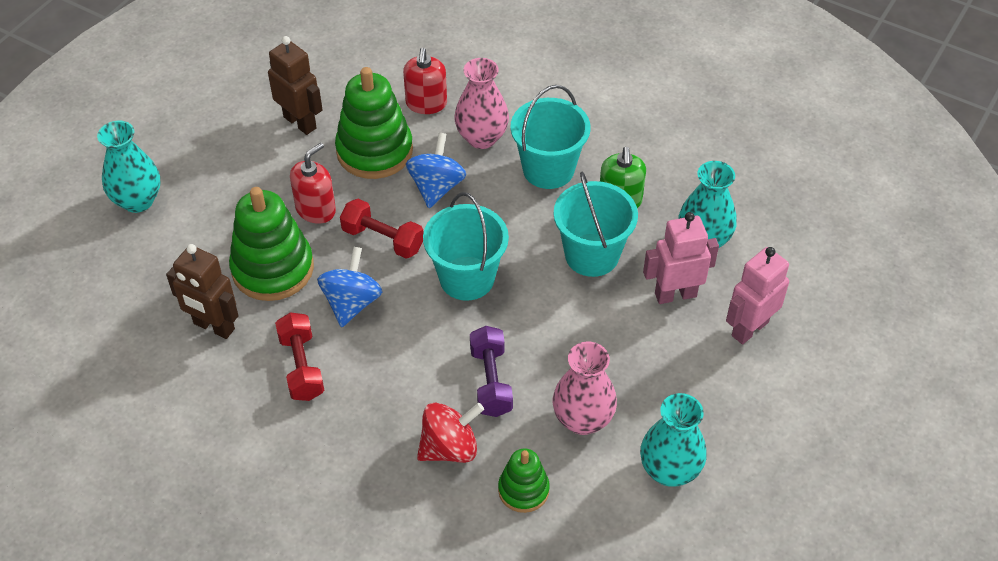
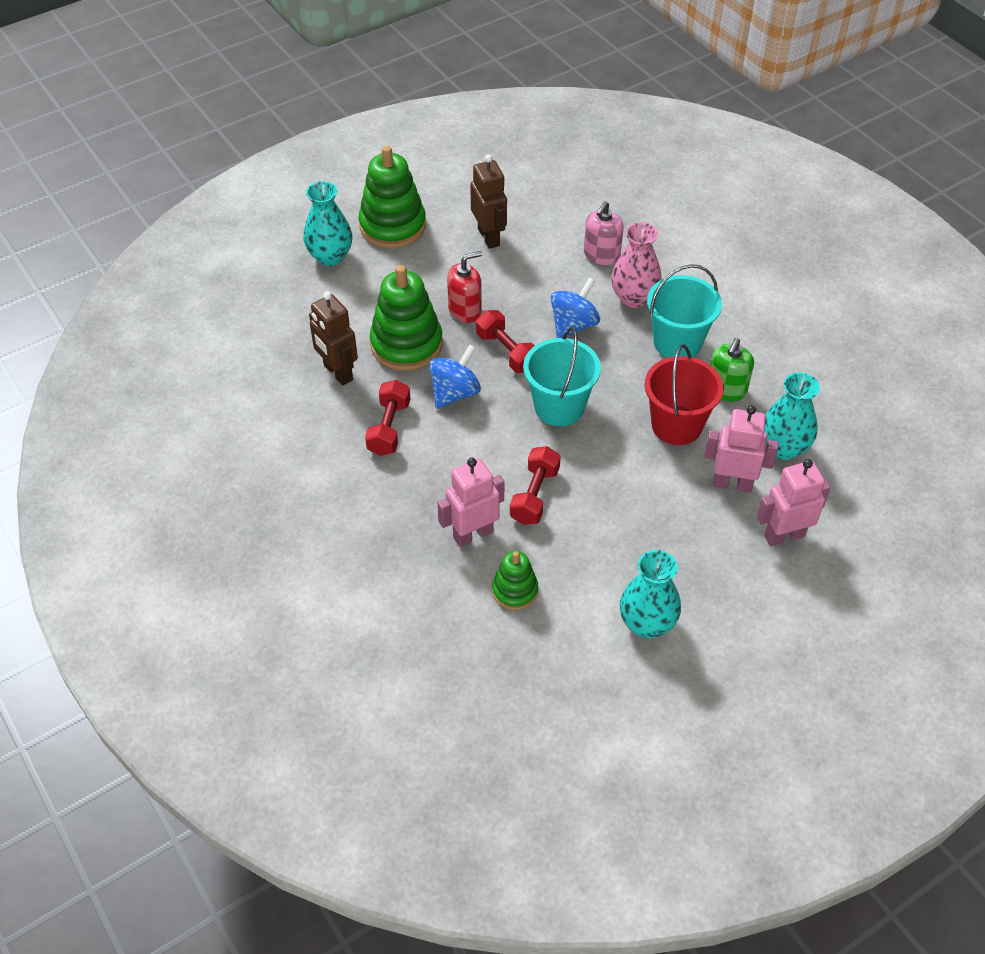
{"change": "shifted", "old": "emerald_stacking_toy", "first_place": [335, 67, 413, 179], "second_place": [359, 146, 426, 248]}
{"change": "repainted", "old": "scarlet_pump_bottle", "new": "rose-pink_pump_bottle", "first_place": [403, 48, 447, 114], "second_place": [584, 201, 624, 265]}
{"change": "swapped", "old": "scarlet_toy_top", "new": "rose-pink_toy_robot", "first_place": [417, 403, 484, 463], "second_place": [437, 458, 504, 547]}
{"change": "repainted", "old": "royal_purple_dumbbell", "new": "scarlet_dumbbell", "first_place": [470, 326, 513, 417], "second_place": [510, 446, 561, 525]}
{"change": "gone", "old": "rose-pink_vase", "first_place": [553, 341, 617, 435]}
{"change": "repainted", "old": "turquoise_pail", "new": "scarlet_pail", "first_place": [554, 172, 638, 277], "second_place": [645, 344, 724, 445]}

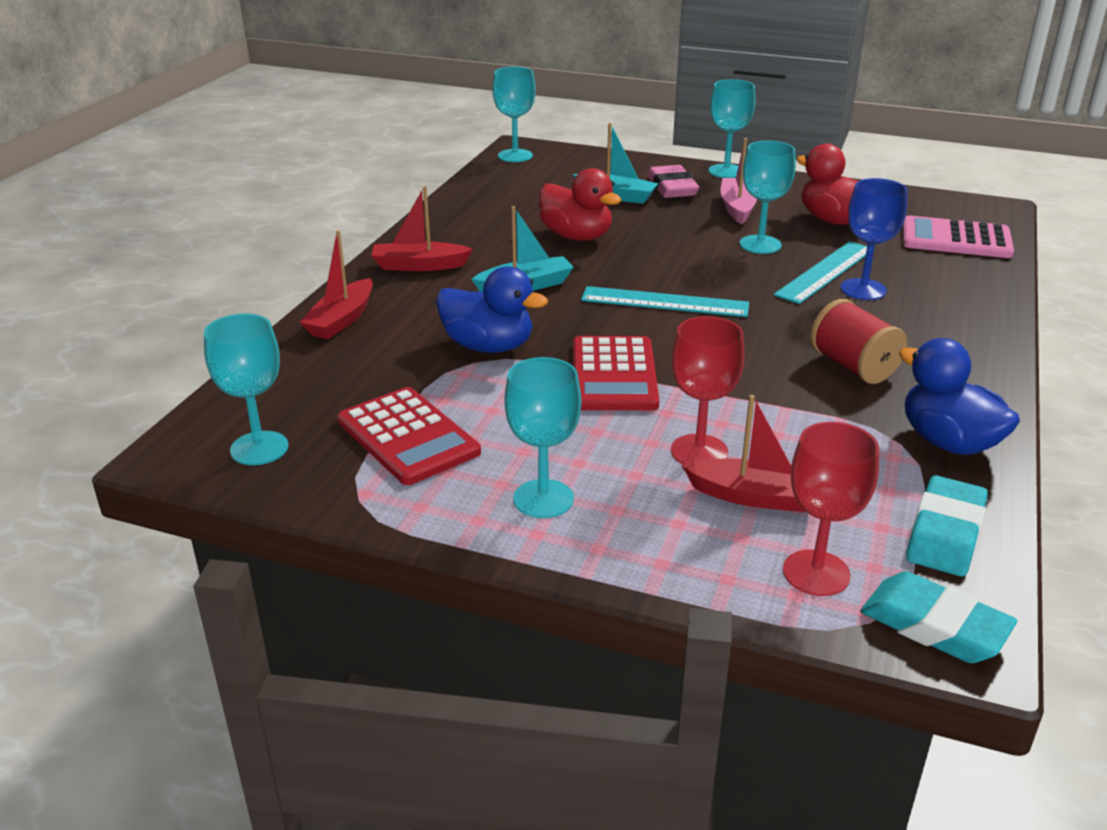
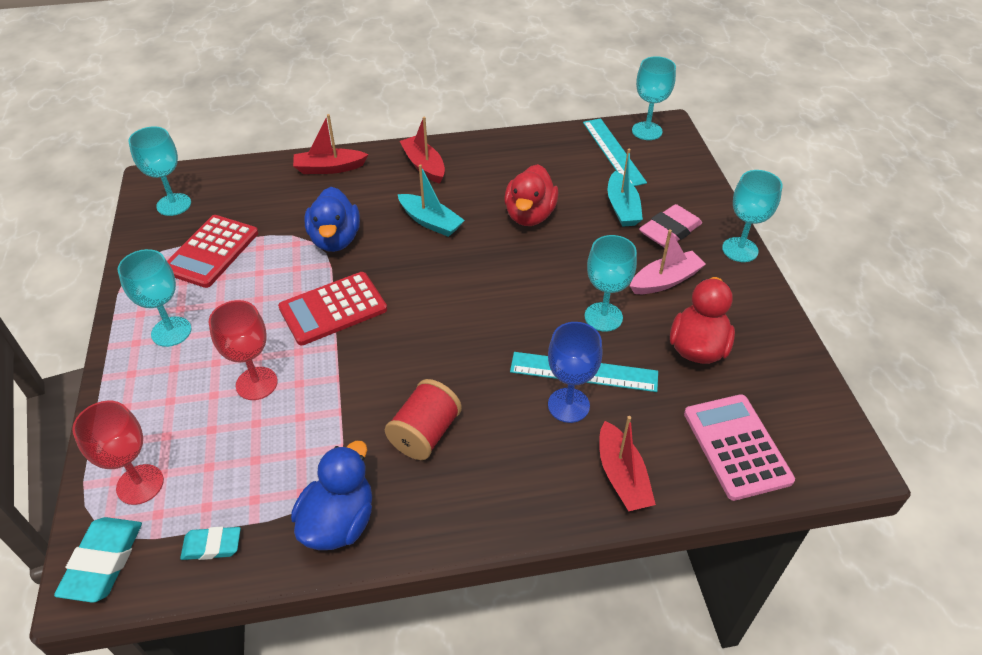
{"change": "shifted", "old": "turquoise_ruler", "first_place": [581, 286, 749, 317], "second_place": [583, 118, 647, 186]}
{"change": "shifted", "old": "scarlet_toy_boat", "first_place": [682, 395, 805, 512], "second_place": [599, 416, 656, 511]}
{"change": "scaled", "old": "turquoise_gum_eraser", "first_place": [906, 475, 988, 577], "second_place": [180, 527, 241, 560], "factor": 0.63}

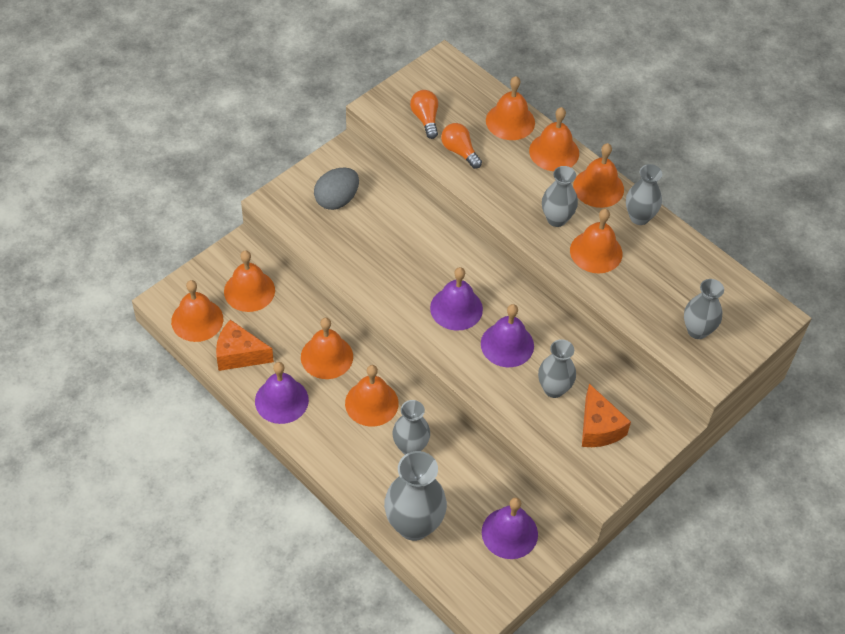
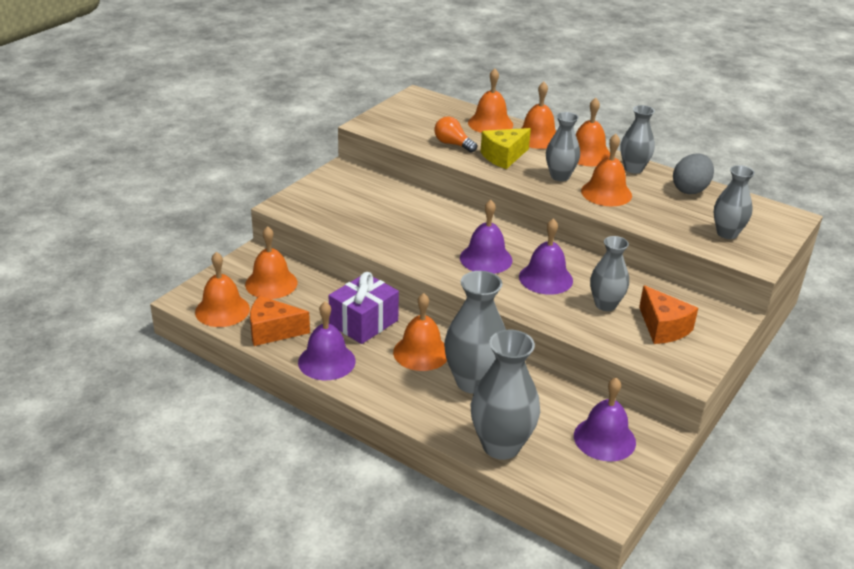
{"change": "swapped", "old": "orange-coloured_hand_bell", "new": "royal_purple_gift", "first_place": [301, 318, 353, 379], "second_place": [329, 272, 399, 344]}
{"change": "shifted", "old": "ash-grey_egg_shape", "first_place": [314, 168, 359, 210], "second_place": [673, 153, 714, 194]}
{"change": "scaled", "old": "ash-grey_vase", "first_place": [392, 400, 430, 455], "second_place": [444, 271, 506, 394], "factor": 1.58}
{"change": "gone", "old": "orange-coloured_bulb", "first_place": [410, 90, 438, 139]}
{"change": "new", "new": "yellow_cheese_wedge", "second_place": [481, 128, 531, 169]}

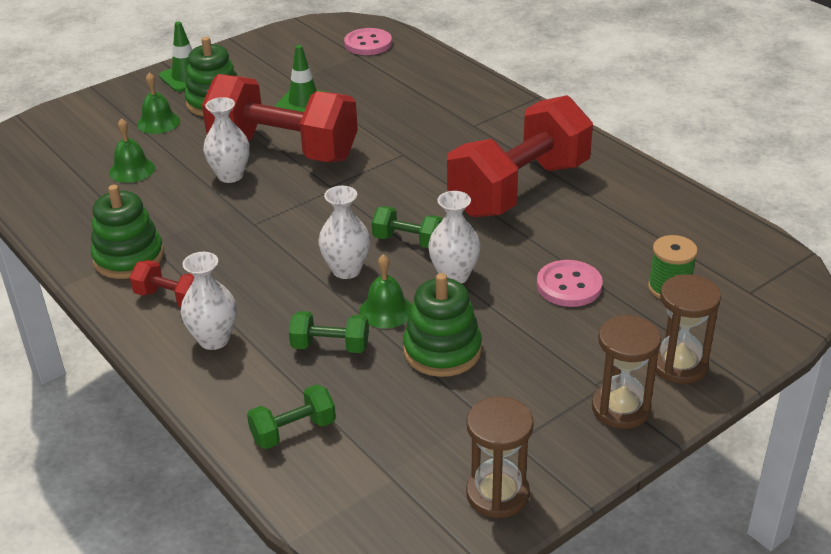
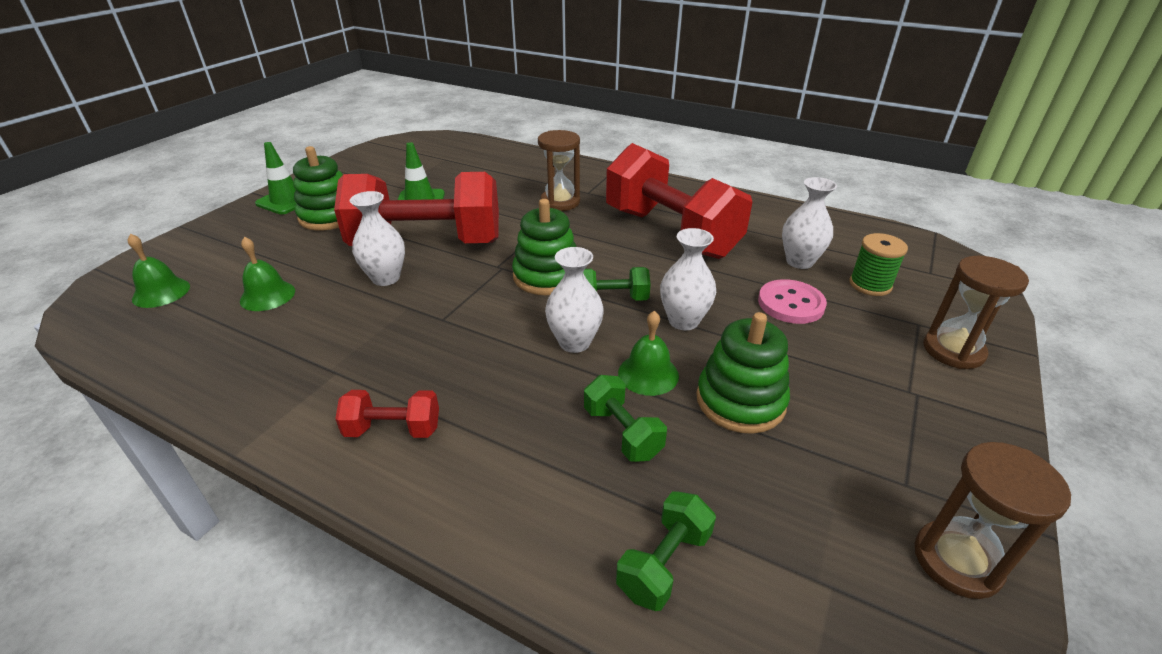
{"change": "shifted", "old": "emerald_stacking_toy", "first_place": [91, 185, 164, 279], "second_place": [512, 199, 576, 295]}
{"change": "shifted", "old": "emerald_hand_bell", "first_place": [137, 73, 180, 134], "second_place": [128, 234, 190, 308]}
{"change": "shifted", "old": "white_vase", "first_place": [181, 252, 237, 350], "second_place": [782, 177, 837, 269]}
{"change": "rotated", "old": "emerald_dumbbell", "first_place": [289, 311, 369, 353], "second_place": [584, 375, 667, 462], "degrees": 75}
{"change": "gone", "old": "rose-pink_button", "first_place": [344, 28, 392, 55]}
{"change": "rotated", "old": "scarlet_dumbbell", "first_place": [447, 95, 593, 217], "second_place": [606, 143, 752, 259], "degrees": -60}
{"change": "shifted", "old": "brown_sandglass", "first_place": [592, 315, 661, 429], "second_place": [538, 130, 580, 211]}

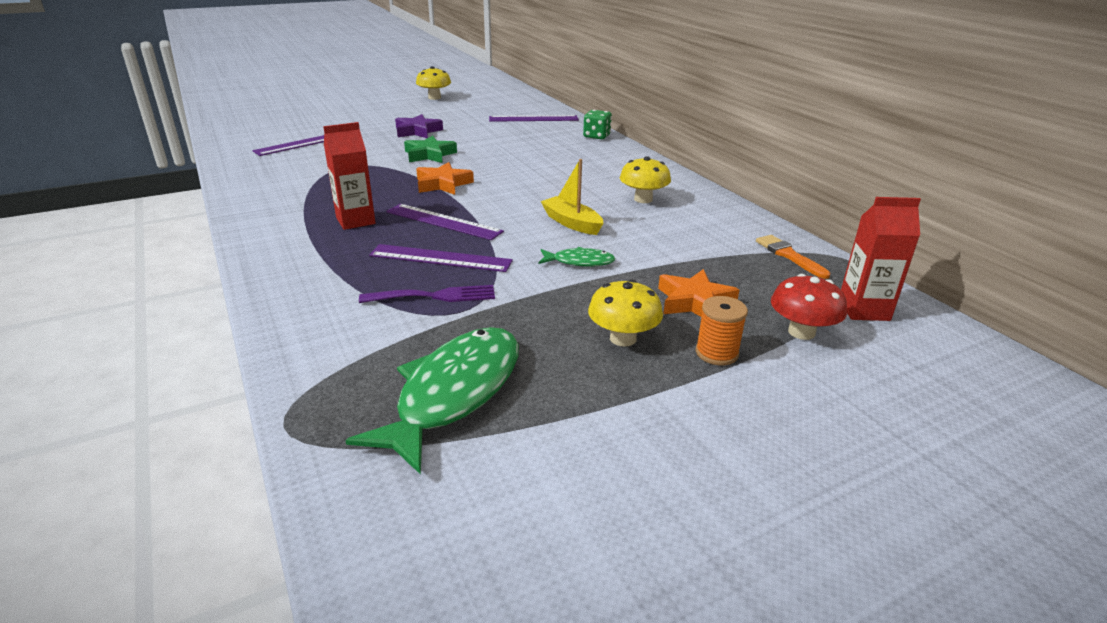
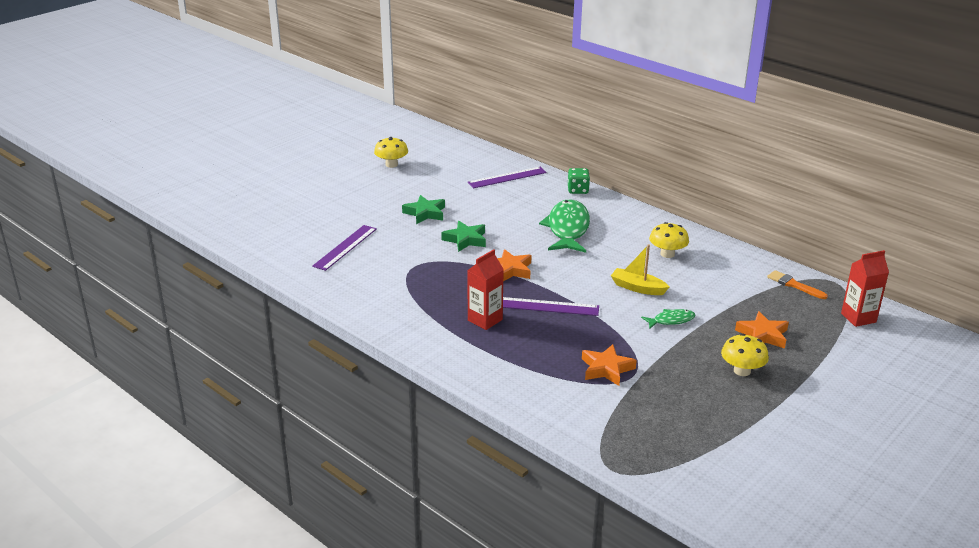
{"change": "shifted", "old": "emerald_fish", "first_place": [345, 327, 519, 475], "second_place": [539, 199, 590, 253]}
{"change": "swapped", "old": "royal_purple_fork", "new": "orange-coloured_star", "first_place": [359, 285, 495, 303], "second_place": [582, 344, 637, 386]}
{"change": "gone", "old": "royal_purple_ruler", "first_place": [369, 244, 513, 272]}
{"change": "repainted", "old": "royal_purple_star", "new": "emerald_star", "first_place": [395, 114, 443, 138], "second_place": [402, 195, 445, 224]}
{"change": "gone", "old": "orange-coloured_reel_of_thread", "first_place": [696, 296, 748, 366]}
{"change": "gone", "old": "scarlet_mushroom", "first_place": [771, 274, 847, 340]}

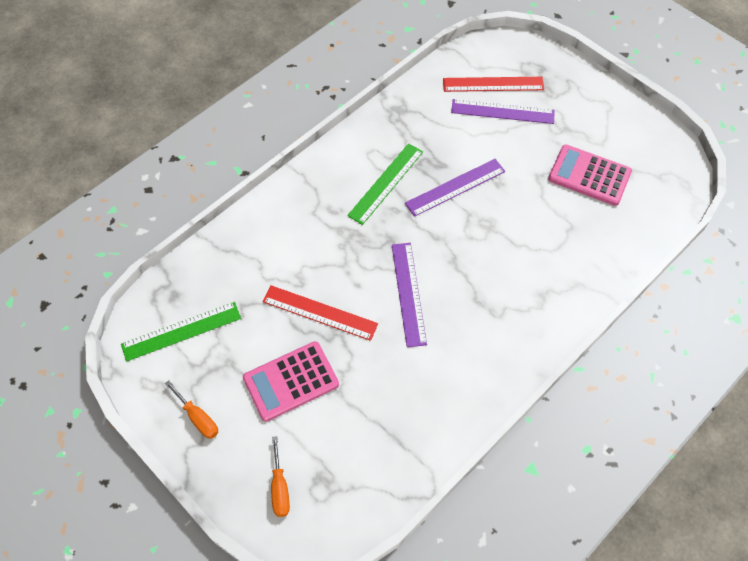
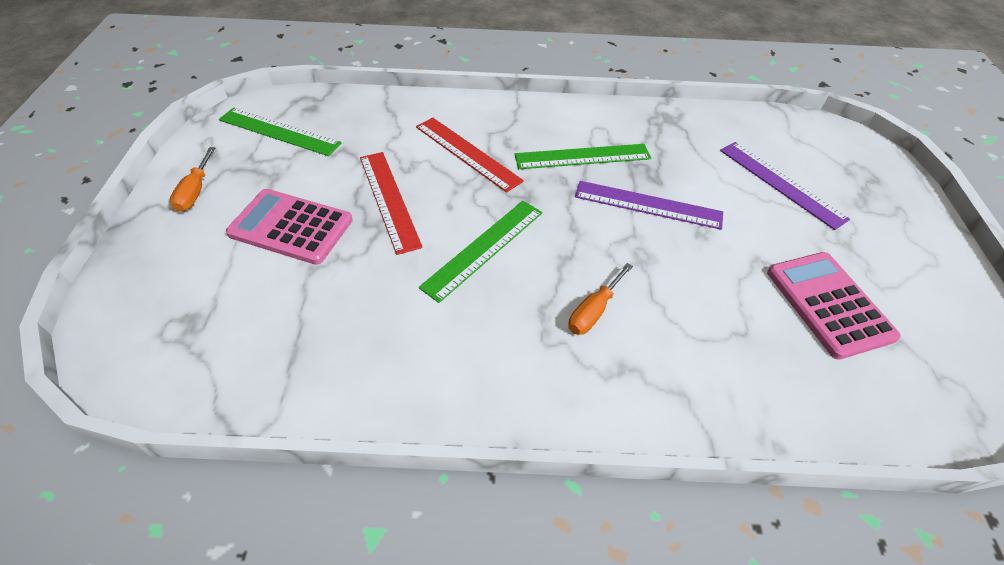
{"change": "shifted", "old": "orange-coloured_hand_screwdriver", "first_place": [271, 436, 290, 517], "second_place": [568, 263, 633, 335]}
{"change": "repainted", "old": "royal_purple_ruler", "new": "emerald_ruler", "first_place": [392, 243, 427, 347], "second_place": [419, 201, 543, 303]}
{"change": "shifted", "old": "scarlet_ruler", "first_place": [443, 77, 544, 92], "second_place": [416, 118, 524, 193]}

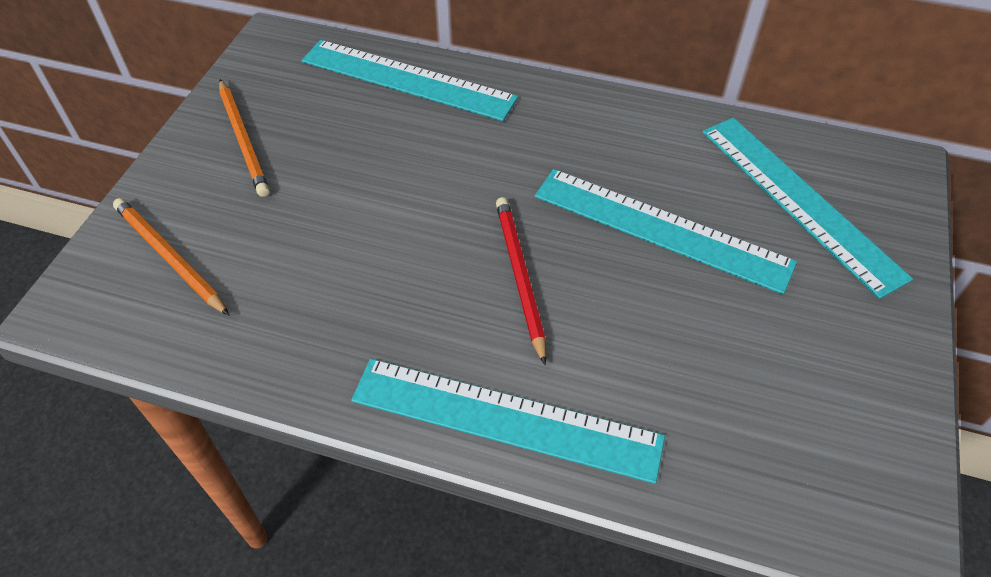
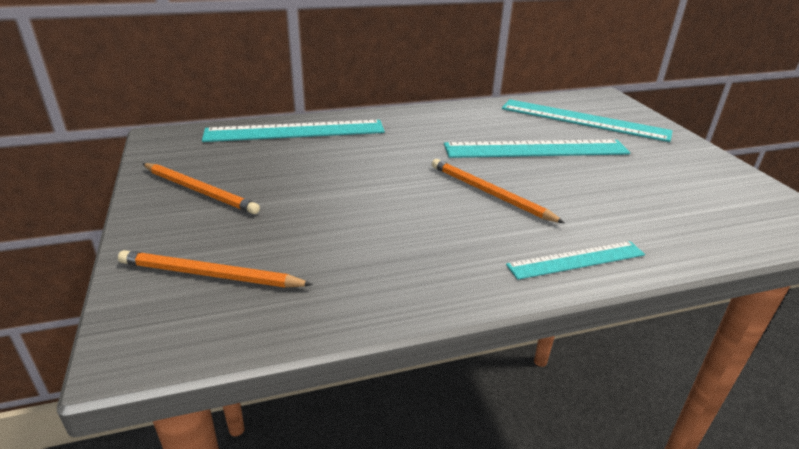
{"change": "scaled", "old": "turquoise_ruler", "first_place": [351, 359, 665, 484], "second_place": [506, 241, 645, 280], "factor": 0.57}
{"change": "repainted", "old": "scarlet_lead_pencil", "new": "orange-coloured_lead_pencil", "first_place": [496, 197, 546, 365], "second_place": [432, 159, 565, 223]}

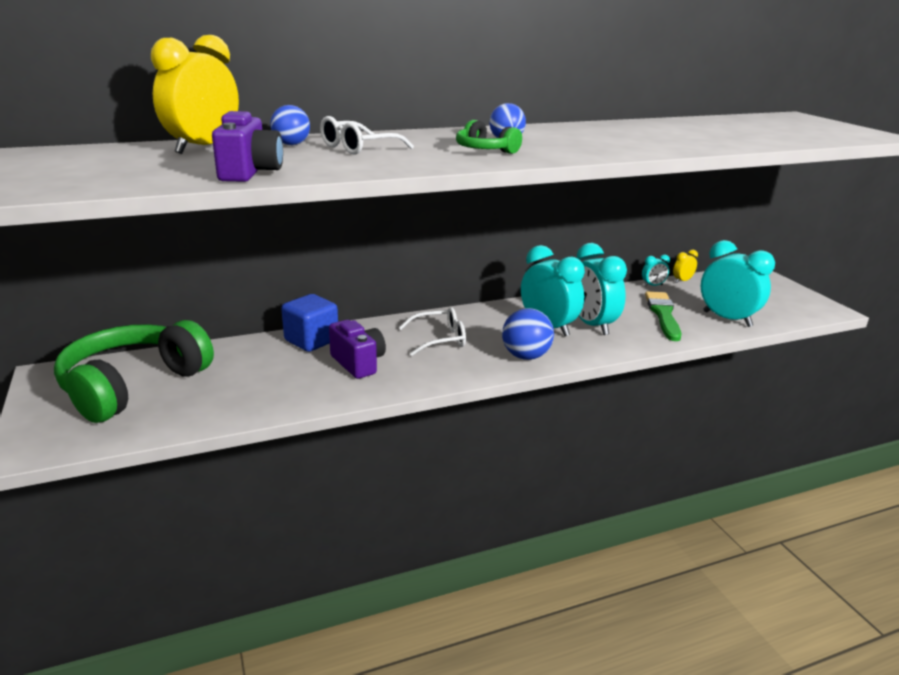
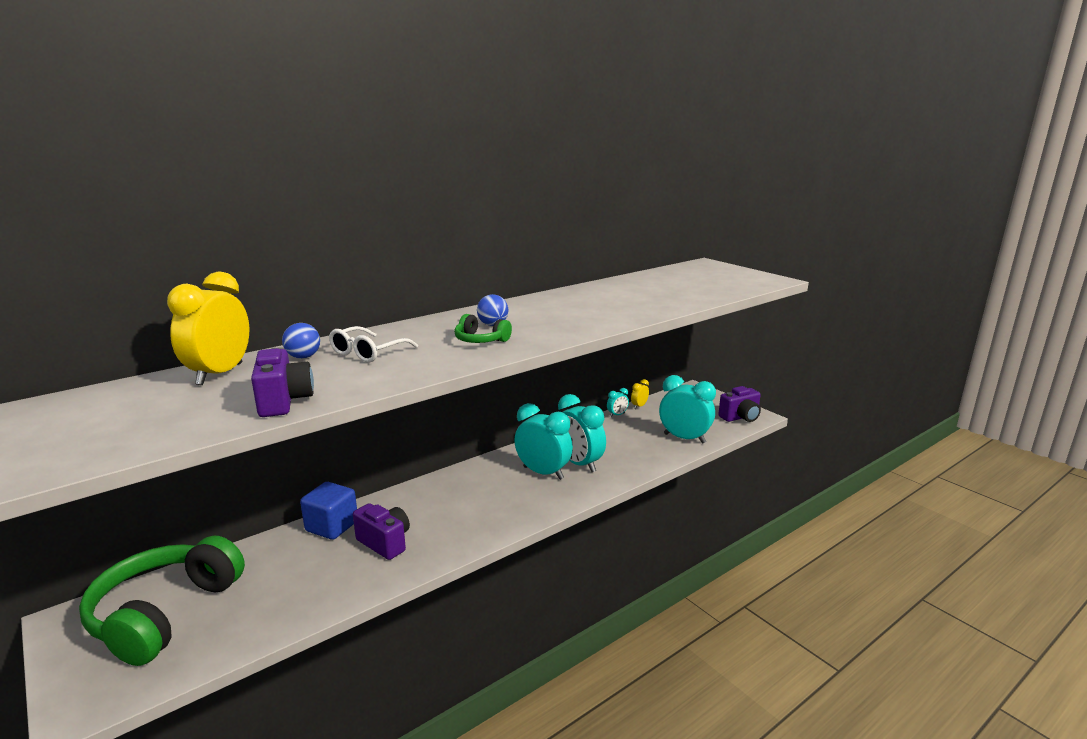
{"change": "gone", "old": "white_glasses", "first_place": [399, 307, 466, 356]}
{"change": "gone", "old": "blue_ball", "first_place": [502, 308, 554, 360]}
{"change": "gone", "old": "emerald_paintbrush", "first_place": [645, 291, 681, 341]}
{"change": "new", "new": "royal_purple_compact_camera", "second_place": [718, 386, 761, 422]}

